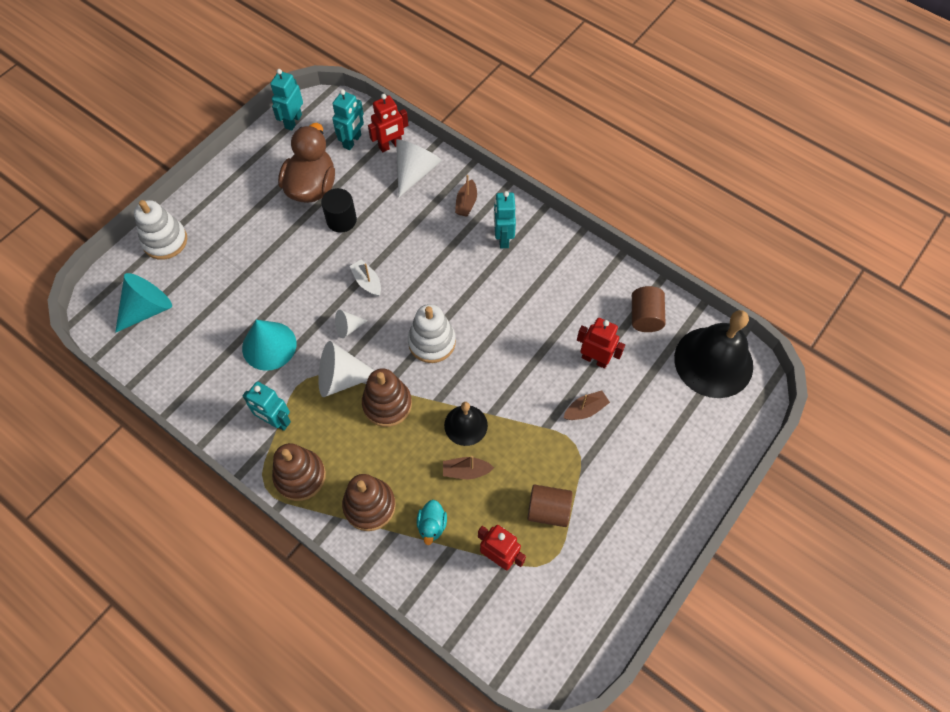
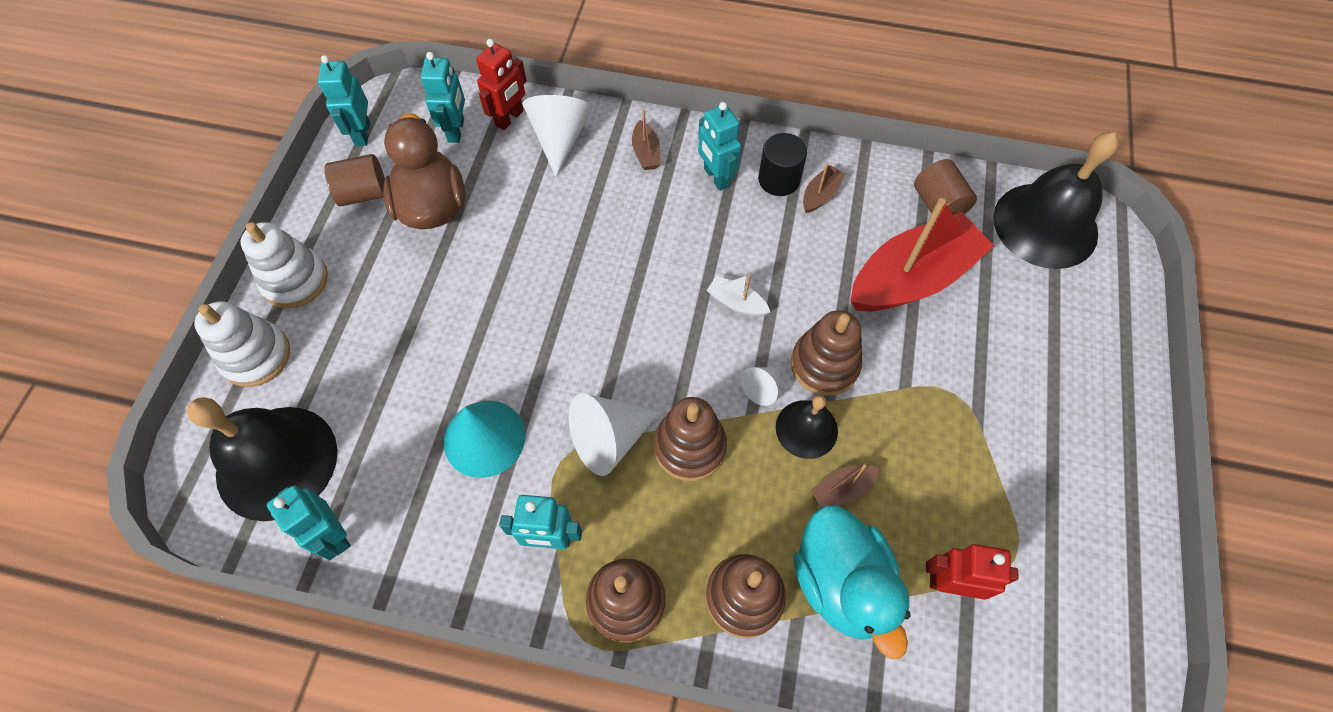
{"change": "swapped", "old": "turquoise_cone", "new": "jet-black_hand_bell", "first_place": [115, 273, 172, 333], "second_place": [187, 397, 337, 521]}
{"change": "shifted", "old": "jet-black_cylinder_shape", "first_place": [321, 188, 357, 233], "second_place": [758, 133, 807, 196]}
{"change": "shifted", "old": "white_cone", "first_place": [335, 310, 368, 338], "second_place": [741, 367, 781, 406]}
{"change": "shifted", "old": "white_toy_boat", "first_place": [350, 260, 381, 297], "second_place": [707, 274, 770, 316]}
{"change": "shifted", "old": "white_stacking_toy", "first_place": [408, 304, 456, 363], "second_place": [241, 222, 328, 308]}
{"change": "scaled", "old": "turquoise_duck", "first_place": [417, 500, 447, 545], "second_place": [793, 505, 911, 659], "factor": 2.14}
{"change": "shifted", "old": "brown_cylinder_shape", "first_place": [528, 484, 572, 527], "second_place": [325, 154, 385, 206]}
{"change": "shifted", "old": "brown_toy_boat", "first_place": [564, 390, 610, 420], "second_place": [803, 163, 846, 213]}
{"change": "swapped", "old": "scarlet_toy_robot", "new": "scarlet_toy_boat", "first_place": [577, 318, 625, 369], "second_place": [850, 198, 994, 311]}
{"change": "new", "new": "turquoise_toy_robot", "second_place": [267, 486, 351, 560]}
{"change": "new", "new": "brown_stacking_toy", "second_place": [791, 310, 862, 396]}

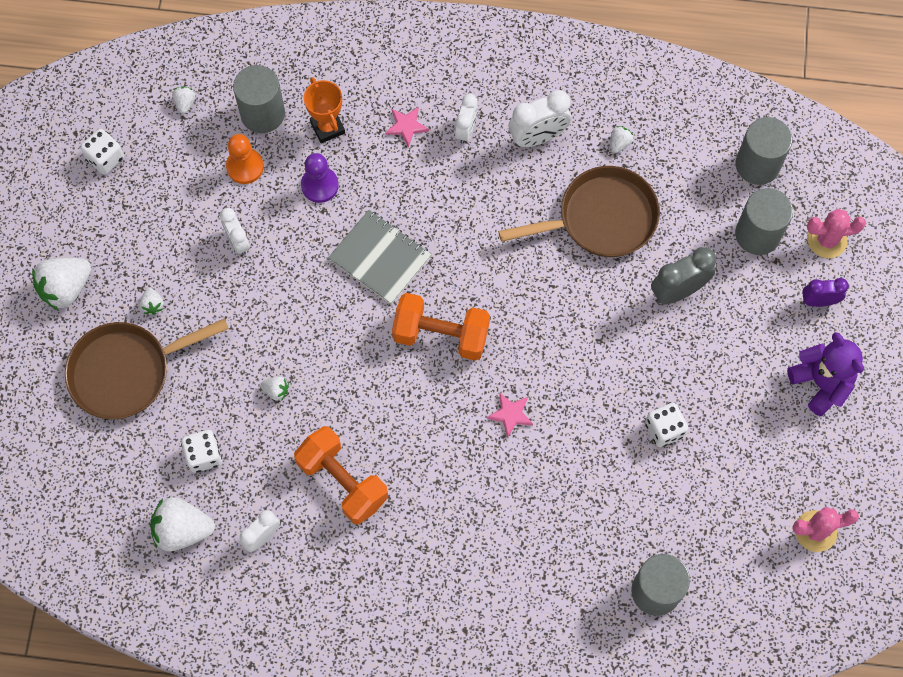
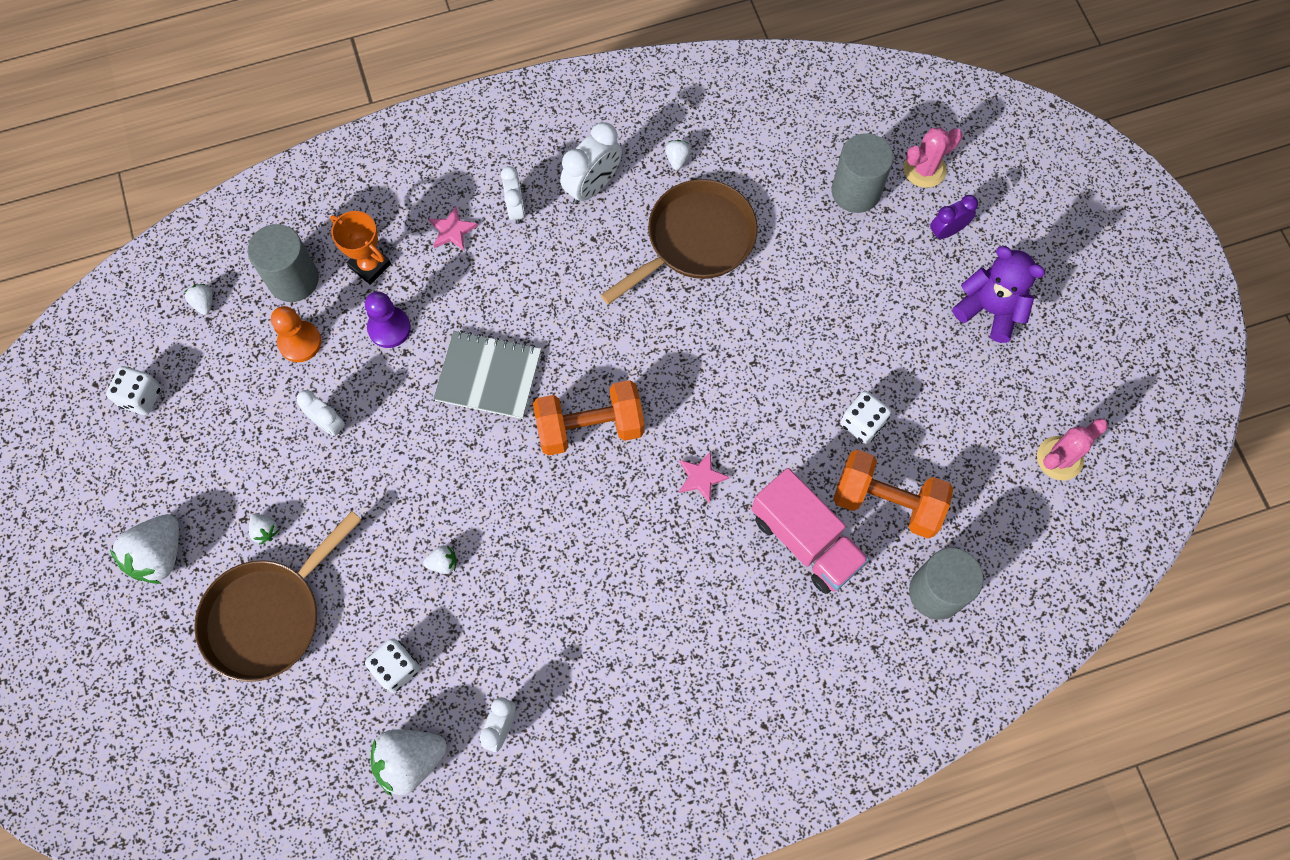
{"change": "shifted", "old": "orange-coloured_dumbbell", "first_place": [294, 426, 388, 524], "second_place": [833, 450, 953, 539]}
{"change": "gone", "old": "ash-grey_bedside_clock", "first_place": [651, 247, 716, 305]}
{"change": "gone", "old": "ash-grey_cylinder_shape", "first_place": [736, 117, 792, 185]}
{"change": "new", "new": "rose-pink_toy_truck", "second_place": [751, 468, 869, 594]}

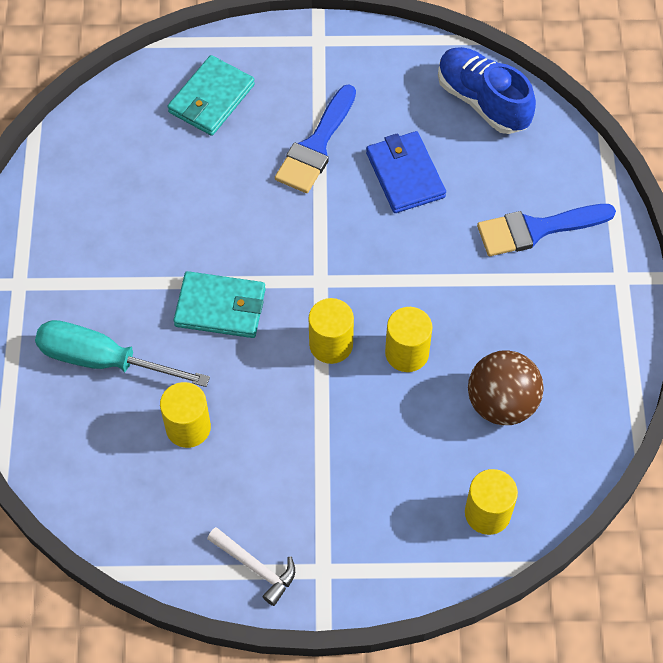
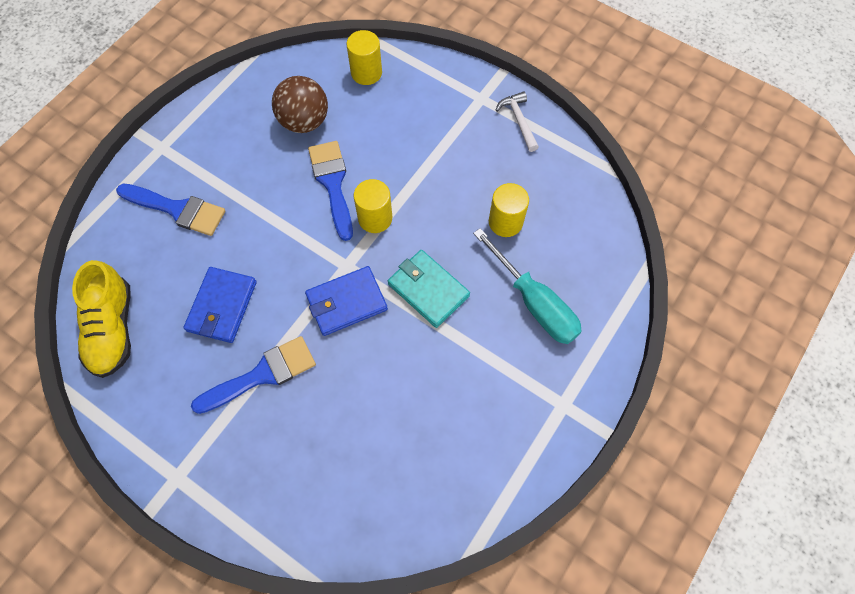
{"change": "gone", "old": "turquoise_billfold", "first_place": [167, 55, 255, 136]}
{"change": "swapped", "old": "yellow_cylinder_shape", "new": "blue_paintbrush", "first_place": [385, 307, 433, 372], "second_place": [308, 141, 353, 241]}
{"change": "repainted", "old": "blue_shoe", "new": "yellow_shoe", "first_place": [438, 47, 536, 134], "second_place": [72, 260, 131, 378]}
{"change": "new", "new": "blue_billfold", "second_place": [305, 266, 388, 336]}

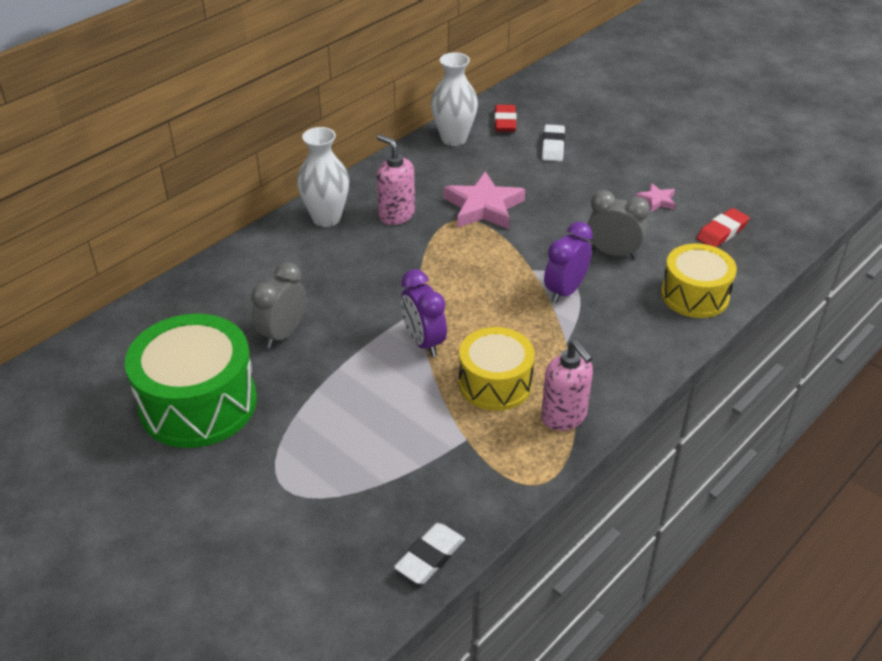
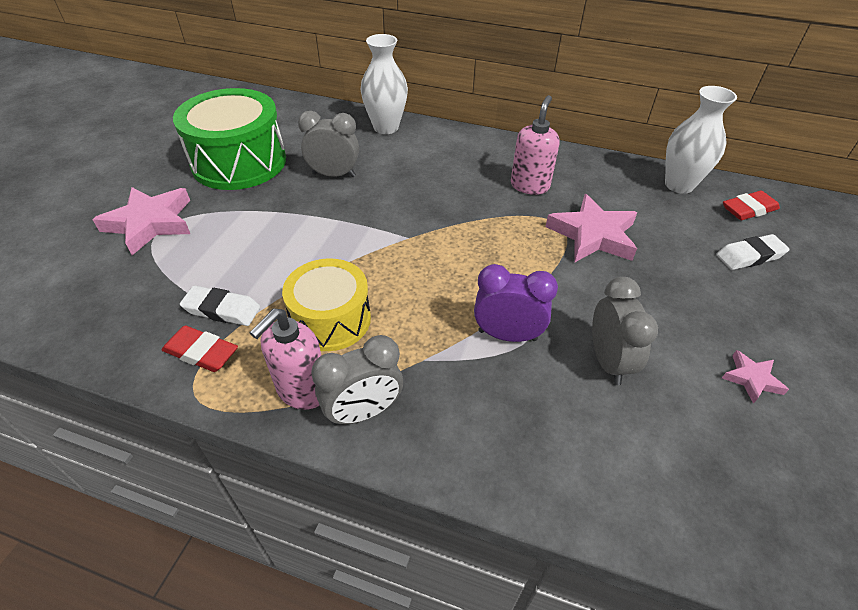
{"change": "shifted", "old": "white_vase", "first_place": [297, 127, 349, 227], "second_place": [361, 34, 408, 134]}
{"change": "shifted", "old": "white_gum_eraser", "first_place": [394, 523, 465, 584], "second_place": [180, 286, 260, 326]}
{"change": "gone", "old": "royal_purple_bedside_clock", "first_place": [401, 269, 447, 357]}
{"change": "gone", "old": "yellow_snare_drum", "first_place": [661, 243, 737, 318]}
{"change": "shifted", "old": "scarlet_gum_eraser", "first_place": [696, 208, 750, 247], "second_place": [162, 326, 238, 372]}
{"change": "new", "new": "rose-pink_star", "second_place": [92, 187, 190, 255]}
{"change": "new", "new": "ash-grey_bedside_clock", "second_place": [311, 335, 403, 426]}

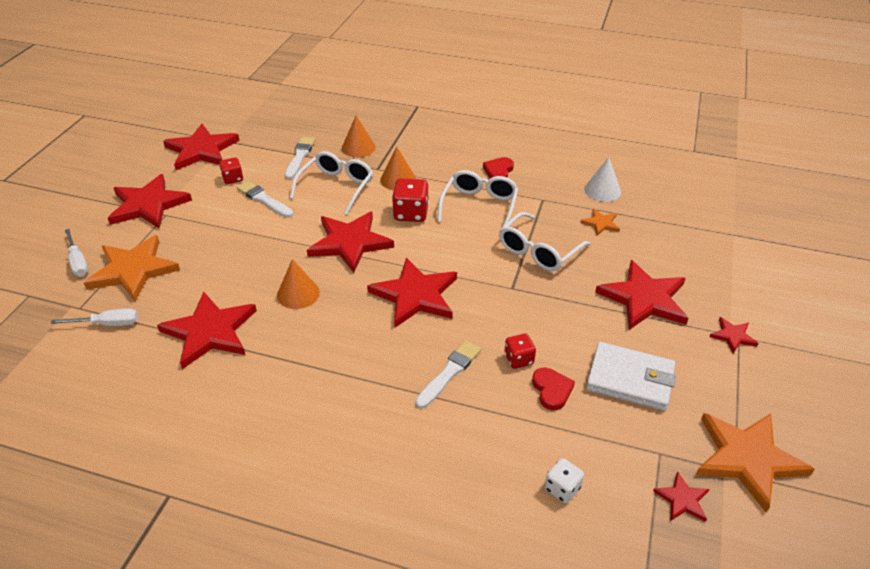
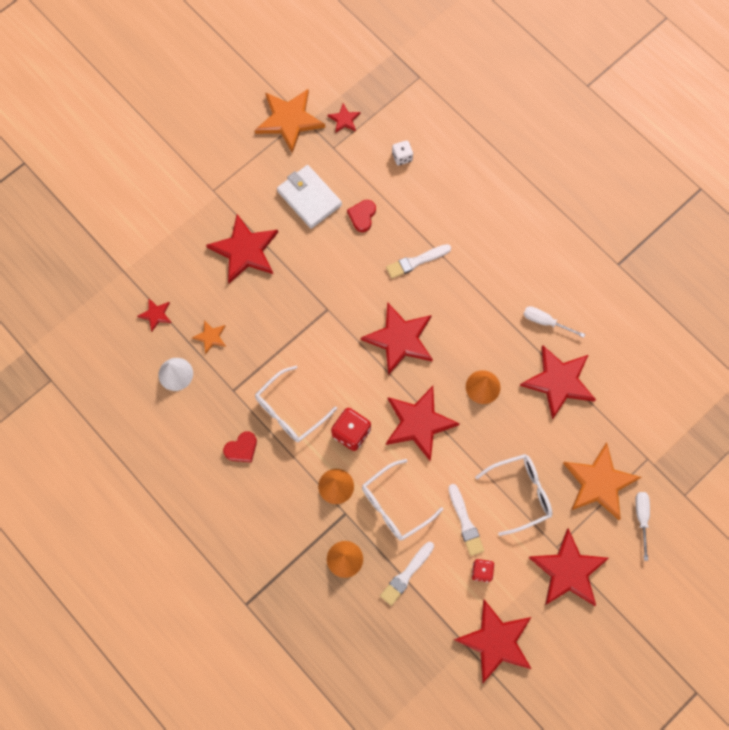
{"change": "shifted", "old": "white_hand_screwdriver", "first_place": [51, 308, 138, 326], "second_place": [523, 306, 585, 338]}
{"change": "shifted", "old": "white_glasses", "first_place": [499, 212, 590, 271], "second_place": [475, 454, 553, 536]}
{"change": "gone", "old": "scarlet_game_die", "first_place": [504, 333, 536, 369]}
{"change": "shifted", "old": "scarlet_star", "first_place": [709, 317, 759, 353], "second_place": [137, 298, 172, 332]}

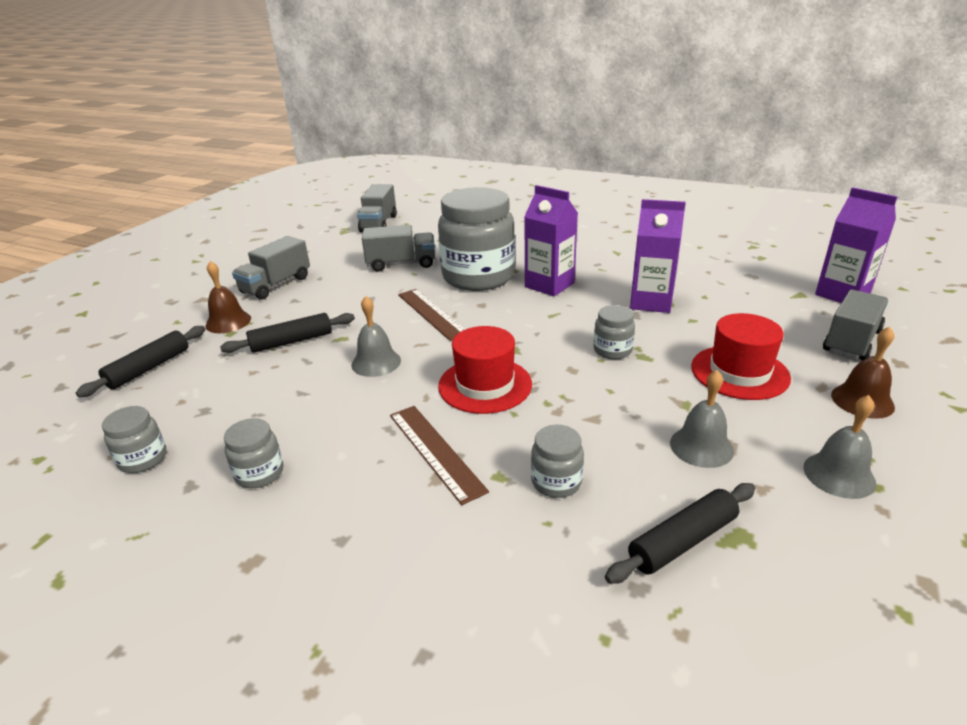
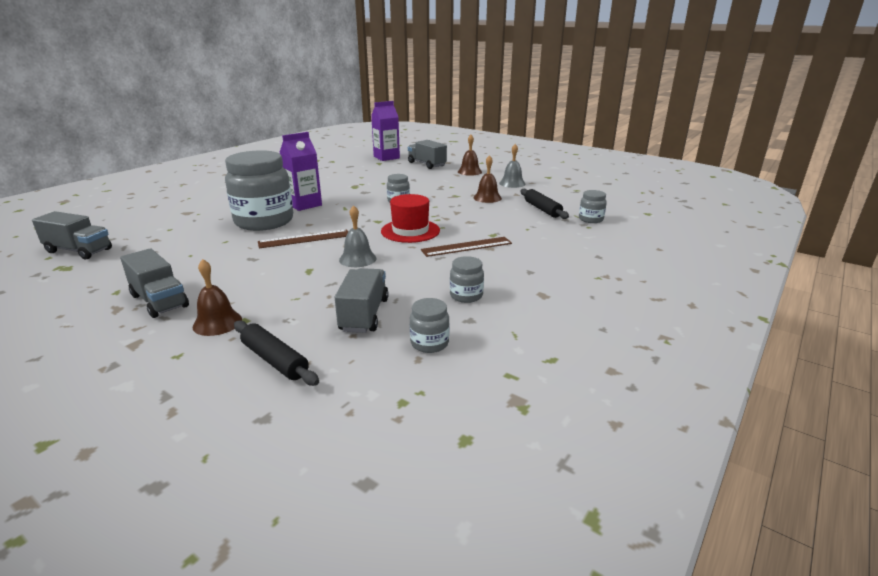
{"change": "gone", "old": "jet-black_dough_roller", "first_place": [220, 313, 355, 353]}
{"change": "shifted", "old": "ash-grey_toy_truck", "first_place": [362, 225, 435, 272], "second_place": [335, 268, 389, 333]}
{"change": "shifted", "old": "ash-grey_jar", "first_place": [531, 425, 584, 498], "second_place": [579, 190, 607, 223]}
{"change": "gone", "old": "royal_purple_juice_carton", "first_place": [630, 199, 686, 313]}
{"change": "repainted", "old": "ash-grey_hand_bell", "new": "brown_hand_bell", "first_place": [670, 370, 734, 468], "second_place": [473, 155, 502, 203]}
{"change": "gone", "old": "scarlet_hat", "first_place": [691, 313, 791, 400]}

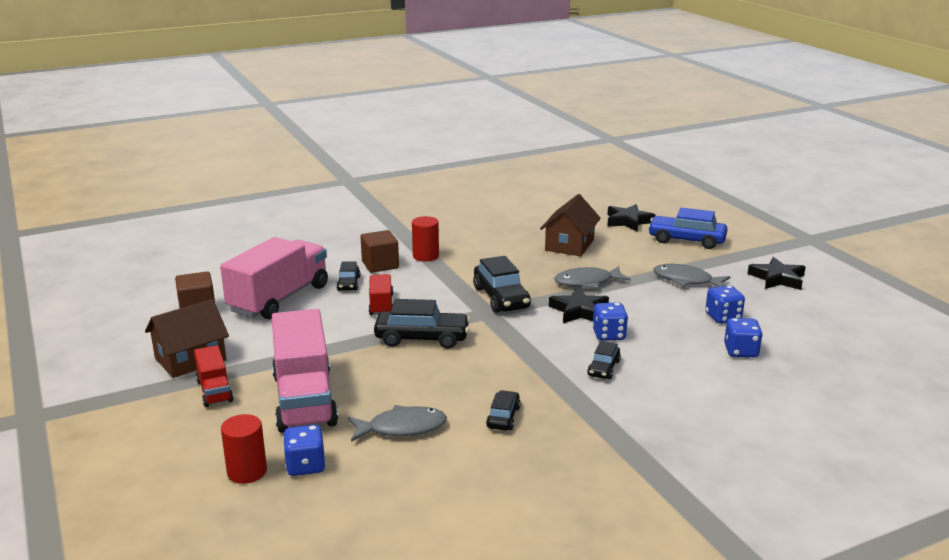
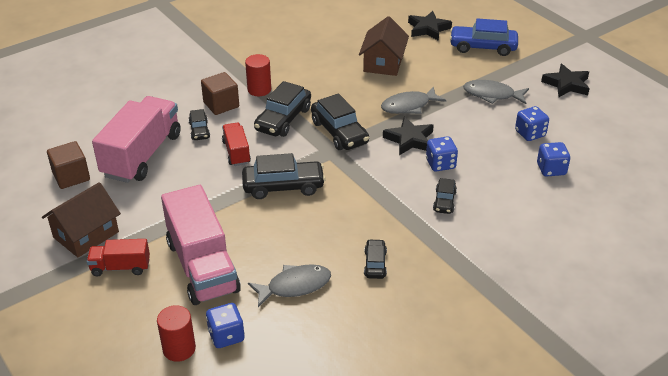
{"change": "rotated", "old": "scarlet_toy_truck", "first_place": [194, 345, 234, 407], "second_place": [87, 239, 150, 276], "degrees": 120}
{"change": "new", "new": "jet-black_automobile", "second_place": [254, 81, 311, 137]}

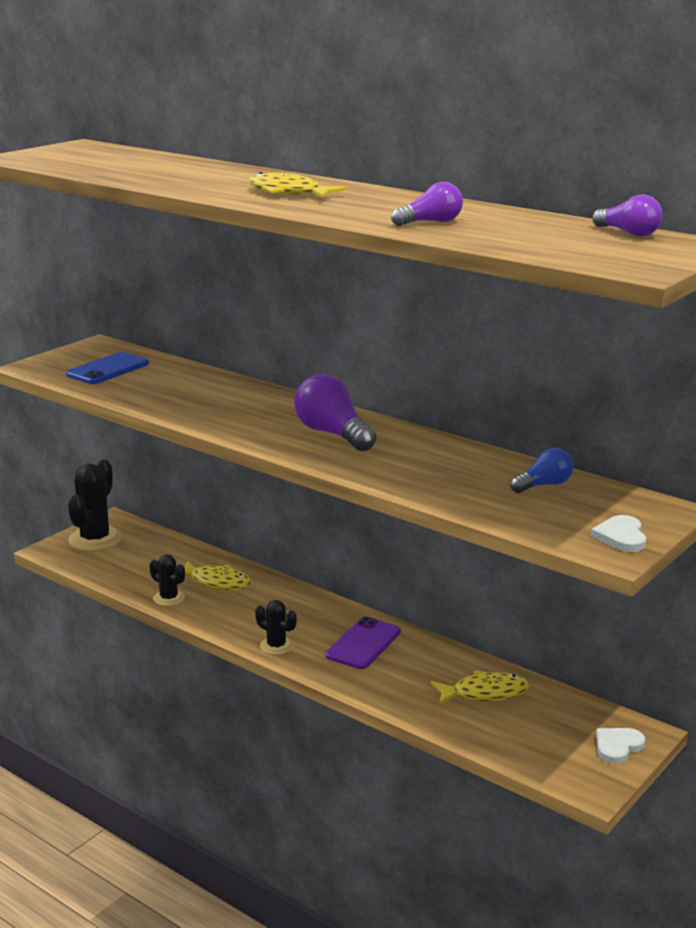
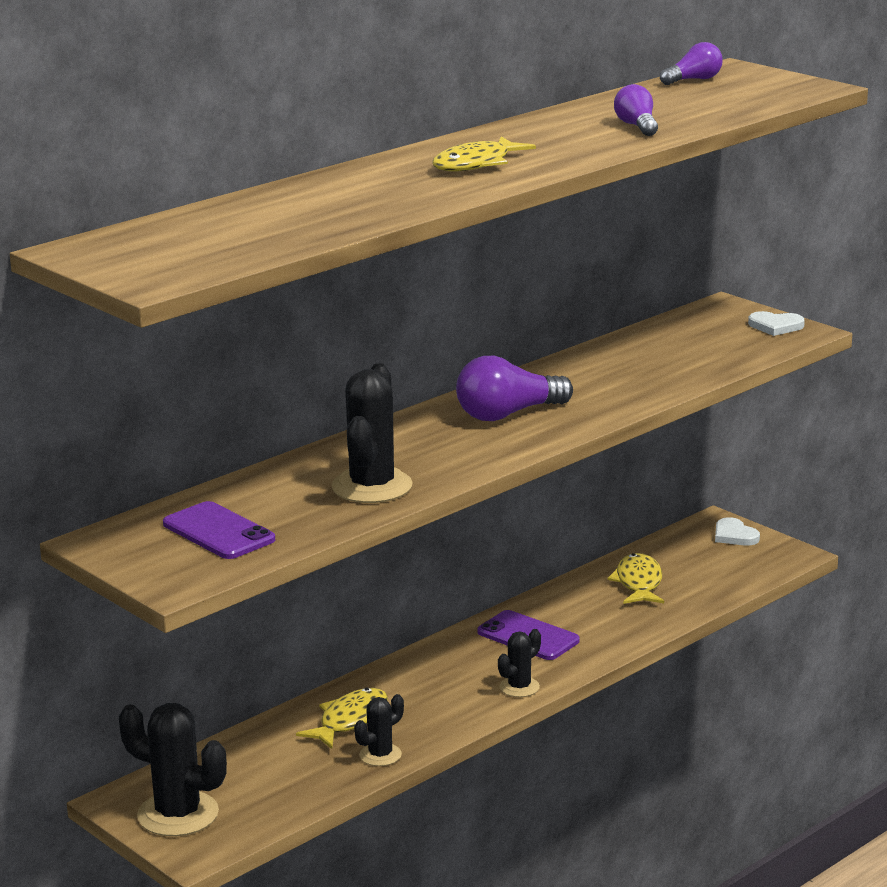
{"change": "repainted", "old": "blue_mobile_phone", "new": "royal_purple_mobile_phone", "first_place": [66, 352, 149, 384], "second_place": [163, 501, 275, 559]}
{"change": "gone", "old": "blue_bulb", "first_place": [510, 448, 573, 493]}
{"change": "new", "new": "jet-black_saguaro_cactus", "second_place": [332, 363, 413, 503]}

